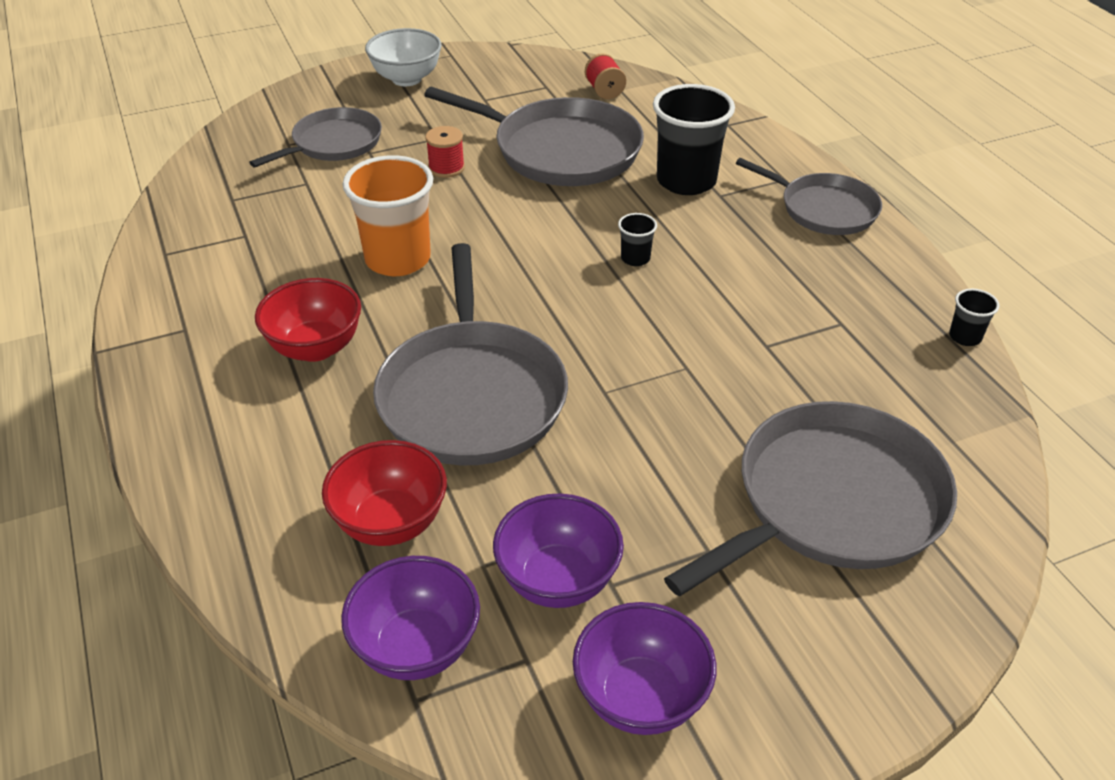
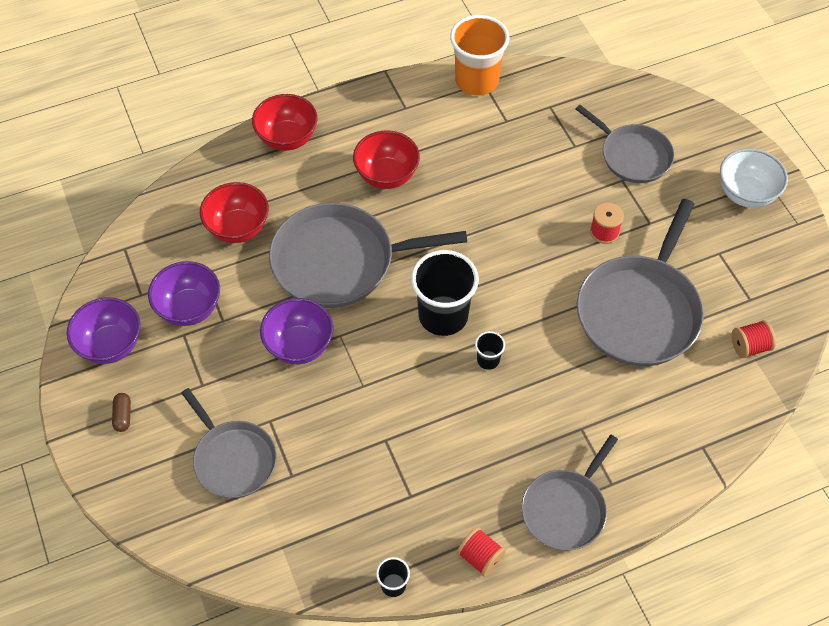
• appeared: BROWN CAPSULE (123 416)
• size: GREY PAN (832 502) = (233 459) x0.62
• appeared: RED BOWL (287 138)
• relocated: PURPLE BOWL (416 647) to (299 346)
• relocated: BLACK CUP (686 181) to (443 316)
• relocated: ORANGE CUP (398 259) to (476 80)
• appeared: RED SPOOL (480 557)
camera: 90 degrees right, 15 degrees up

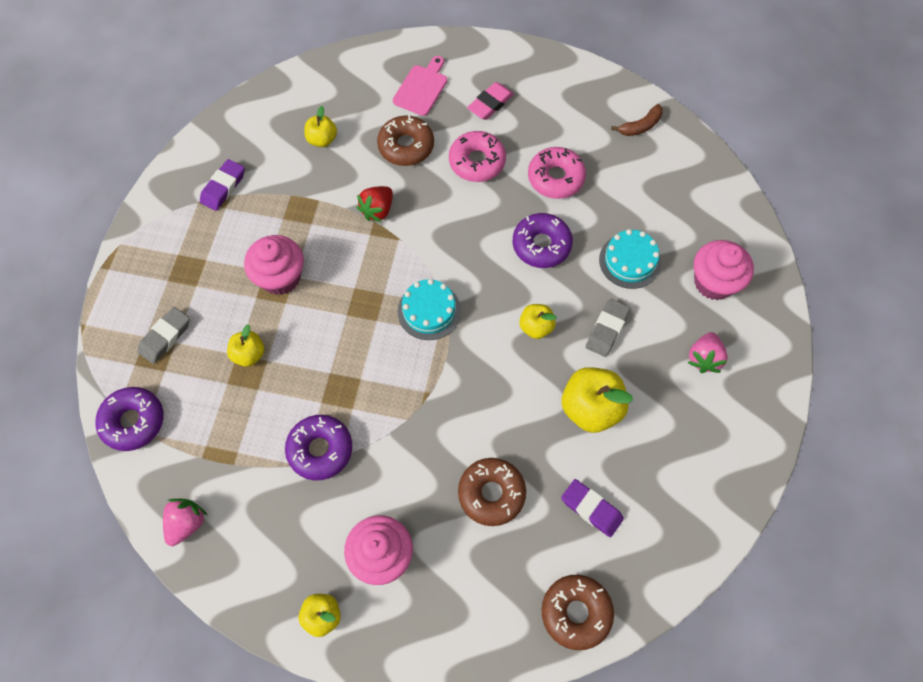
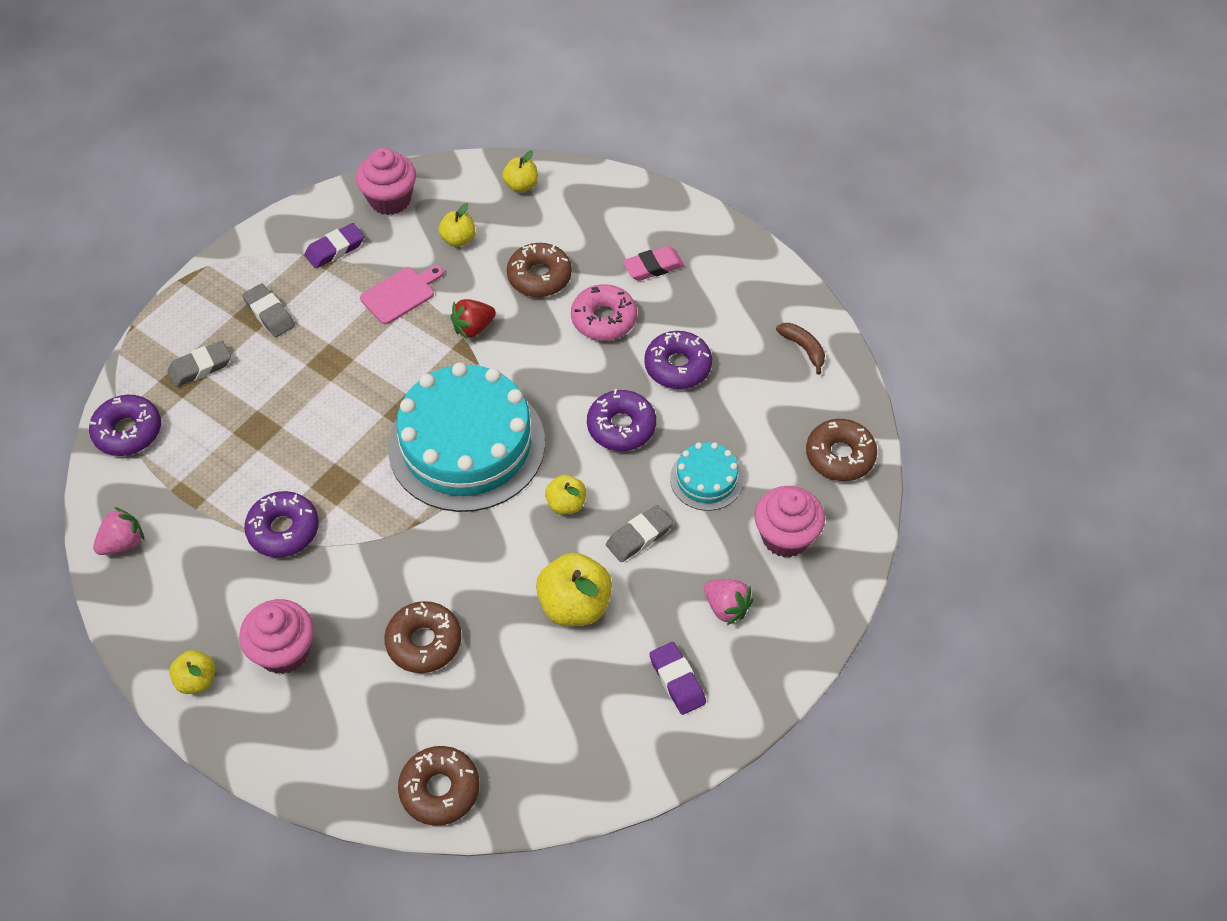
• appeared: GREY ERASER (269 313)
• relocated: PINK CUPCAKE (280 277) to (390 200)
• relocated: PINK CUTTING BOARD (421 88) to (400 294)
• size: TURQUOISE CAKE (429 311) = (466 444) x2.18
• relocated: YELLOW APPLE (249 354) to (521 185)
• colour: PINK DONUT (555 178) to PURPLE DONUT (677 366)
• relocated: PURPLE ERASER (591 509) to (677 680)
• spun: PINK STRAWBERRY (704 358) = (726 607) 90 degrees counterclockwise
• spun: BROWN BANANA (640 126) = (803 348) 120 degrees counterclockwise
• appeared: BROWN DONUT (840 456)
camera: 25 degrees right, 10 degrees down

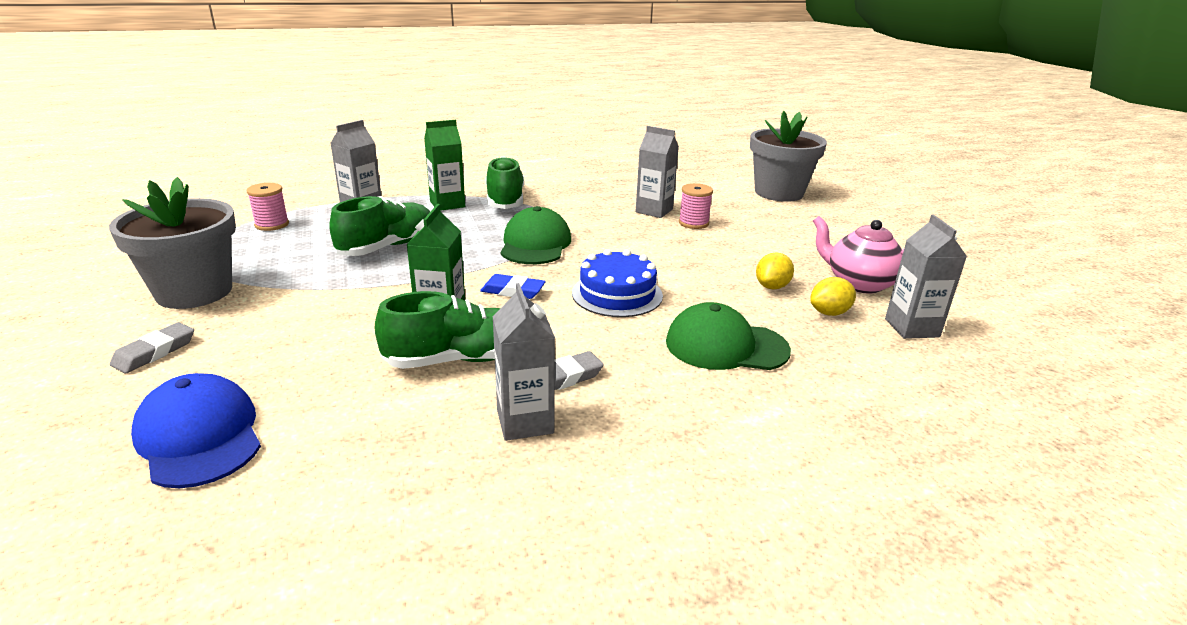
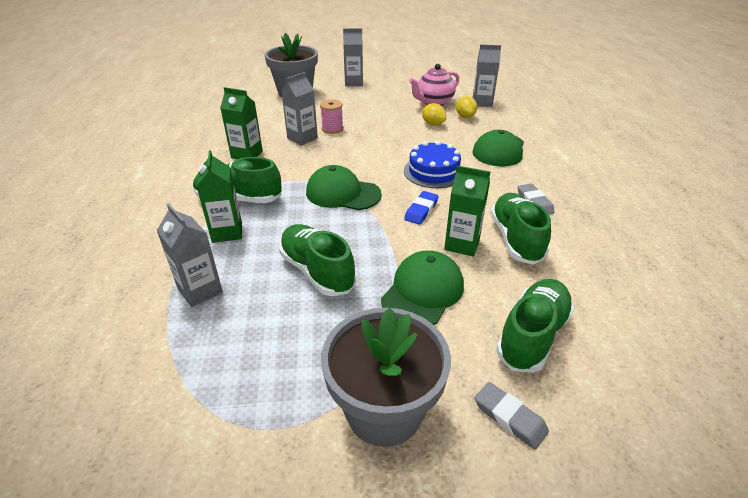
• appeared: GREEN CARTON (247 154)
• relocated: GREY CARTON (525 422) to (354 83)
• appeared: GREEN CAP (423 292)
• appeared: GREEN SHOE (532 335)
• missing: BLUE CAP (199 436)
• missing: PINK SPOOL (272 224)
camera: 75 degrees left, 10 degrees up

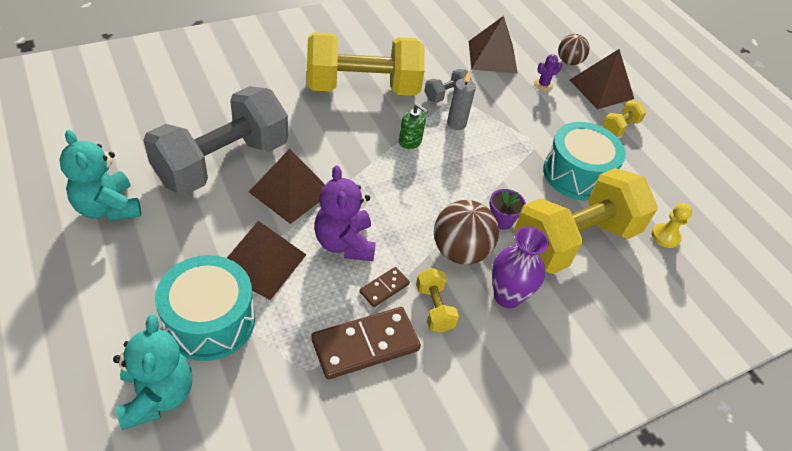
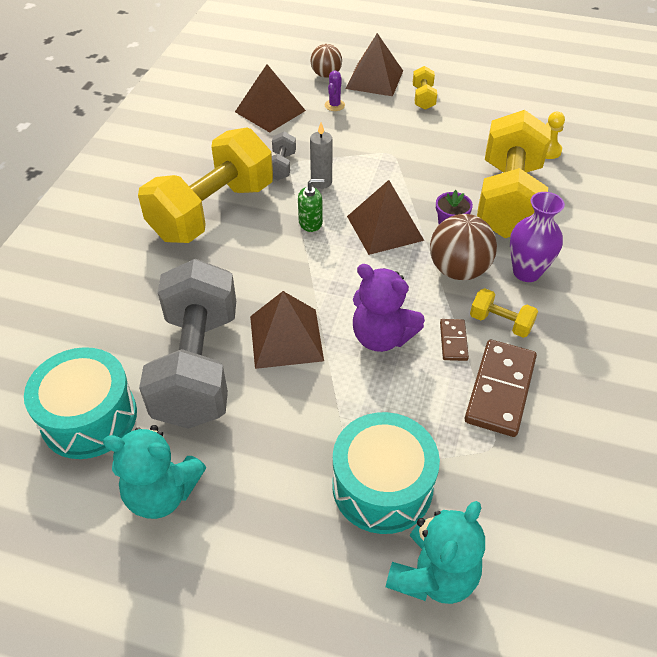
• relocated: TURQUOISE DRUM (576 174) to (89 417)
• relocated: BROWN PYRAMID (261 262) to (385 228)
• spun: TURQUOISE TEDDY BEAR (157 395) = (433 575) 90 degrees clockwise
camera: 40 degrees left, 0 degrees up

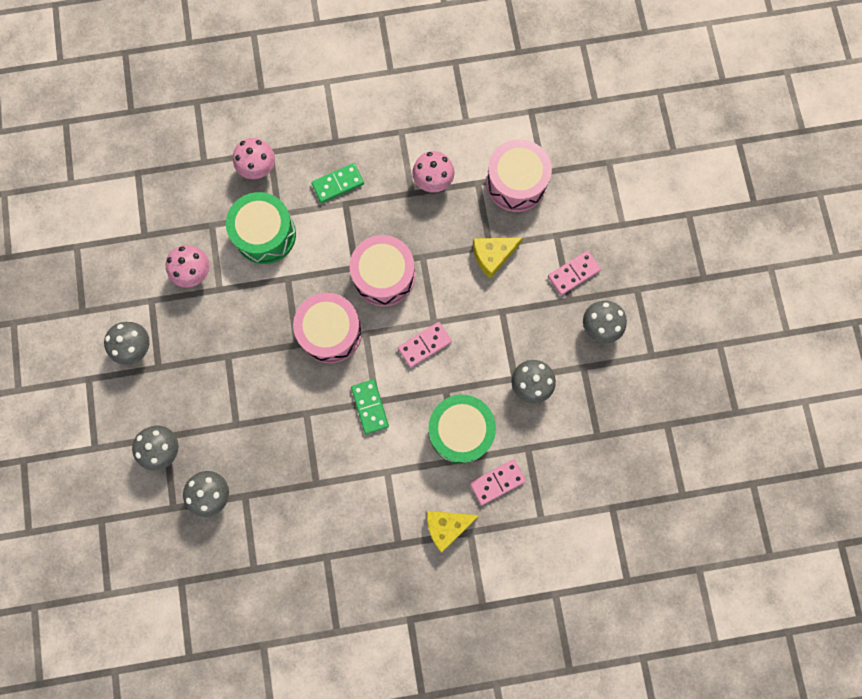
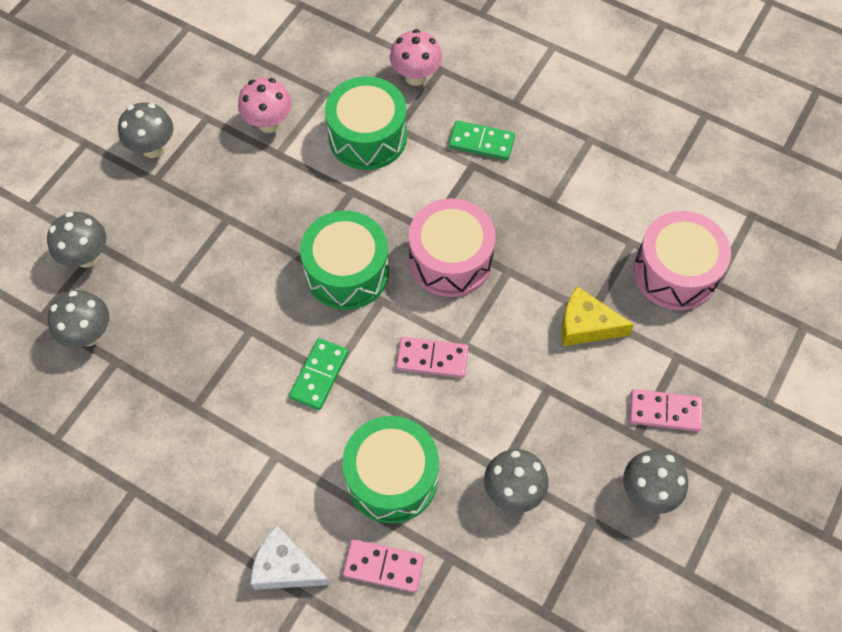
• colour: YELLOW CHEESE (447 526) to WHITE CHEESE (286 567)
• colour: PINK DRUM (330 332) to GREEN DRUM (347 272)
• missing: PINK MUSHROOM (433 182)
camera: 40 degrees right, 15 degrees down

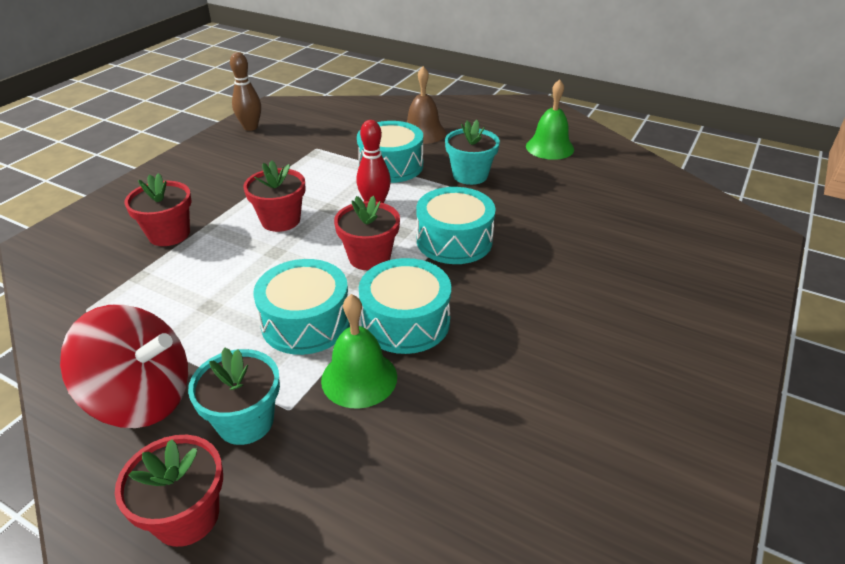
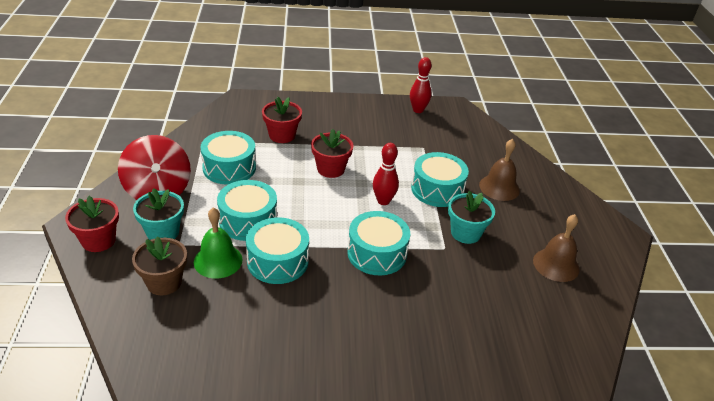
• appeared: BROWN FLOWER POT (164 282)
• appeared: TURQUOISE DRUM (229 168)
• colour: BROWN BOWLING PIN (250 127) to RED BOWLING PIN (418 110)
• colour: GREEN BELL (549 147) to BROWN BELL (556 265)
• missing: RED FLOWER POT (369 257)
camera: 55 degrees right, 0 degrees up

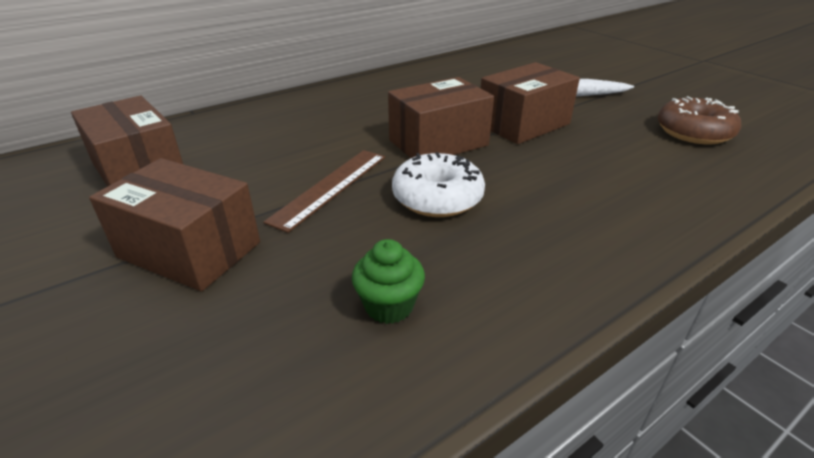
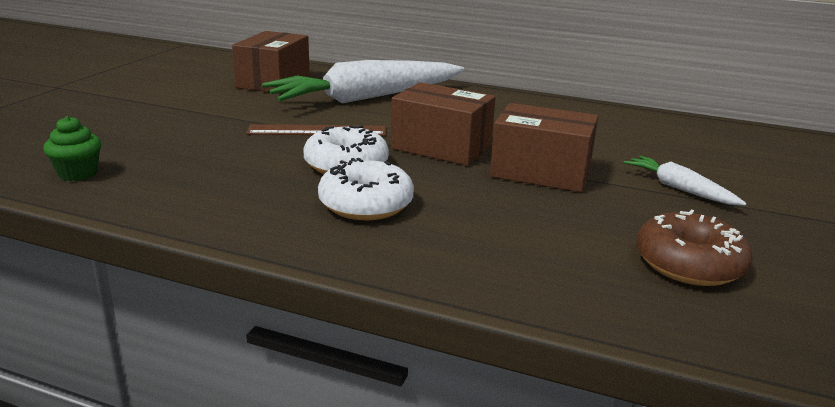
• relocated: GREEN CUPCAKE (389 306) to (78 173)
• appeared: WHITE CARROT (366 98)
• appeared: WHITE DONUT (366 204)
• missing: BROWN BOX (189 250)
camera: 55 degrees right, 10 degrees down

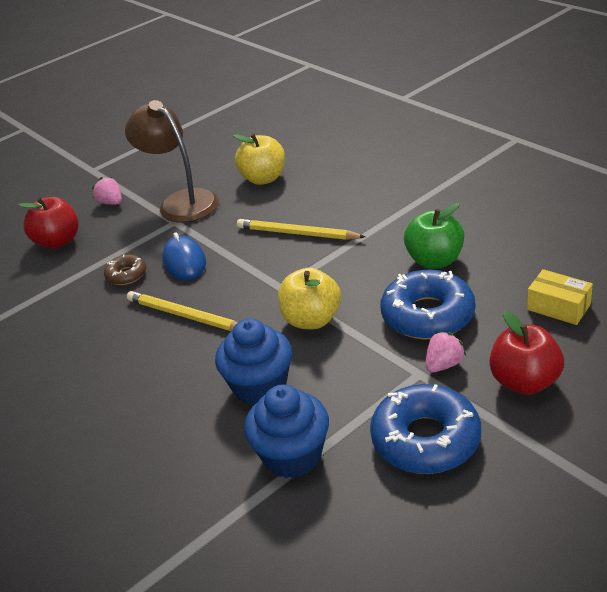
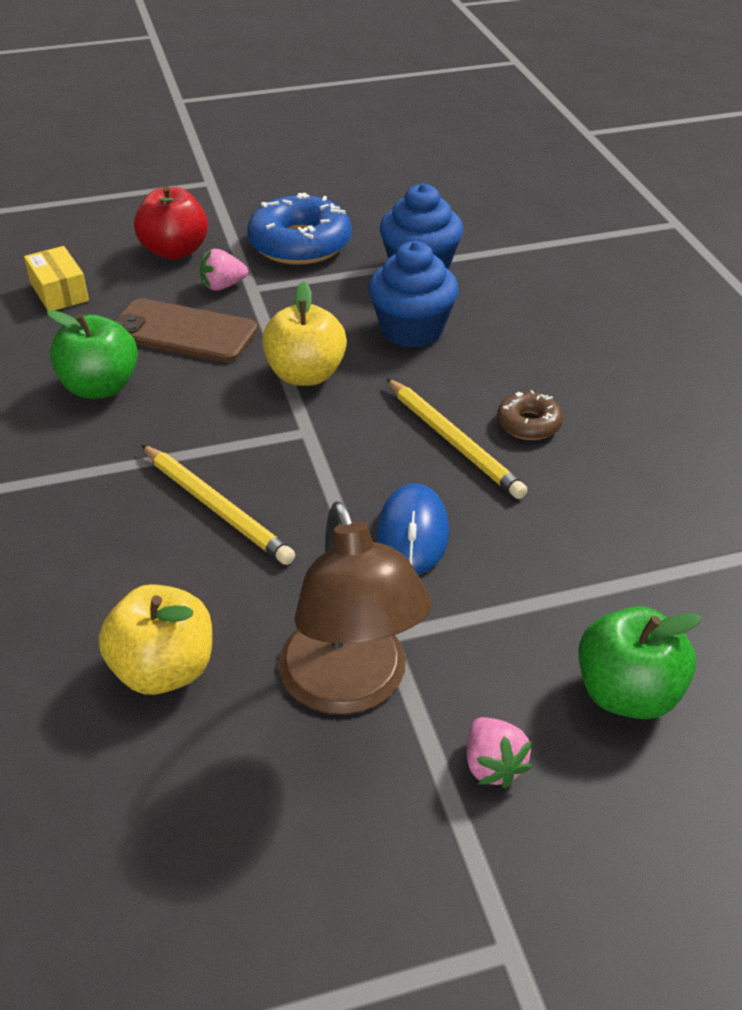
• exchanged: BLUE DONUT (428 315) to BROWN PHONE (183 332)
• relocated: BROWN DONUT (126 275) to (529 424)
• colour: RED APPLE (58 241) to GREEN APPLE (627 693)
camera: 160 degrees left, 5 degrees up

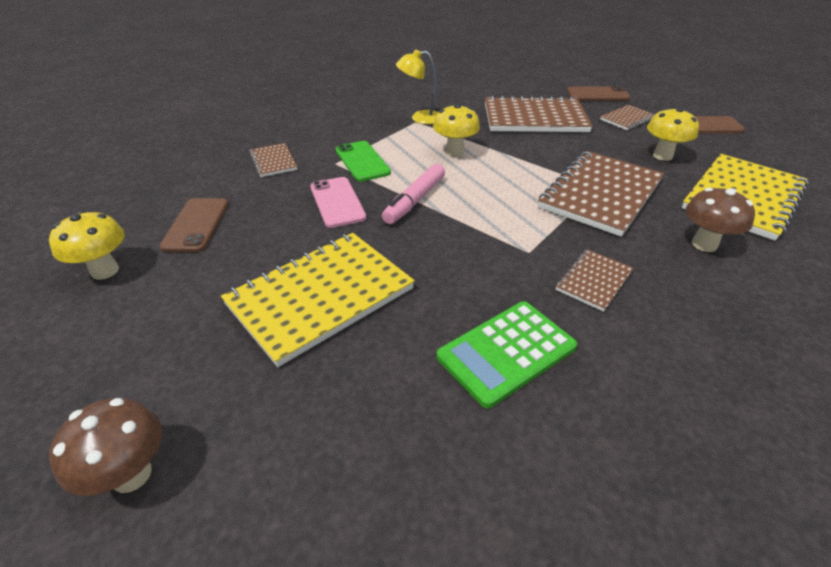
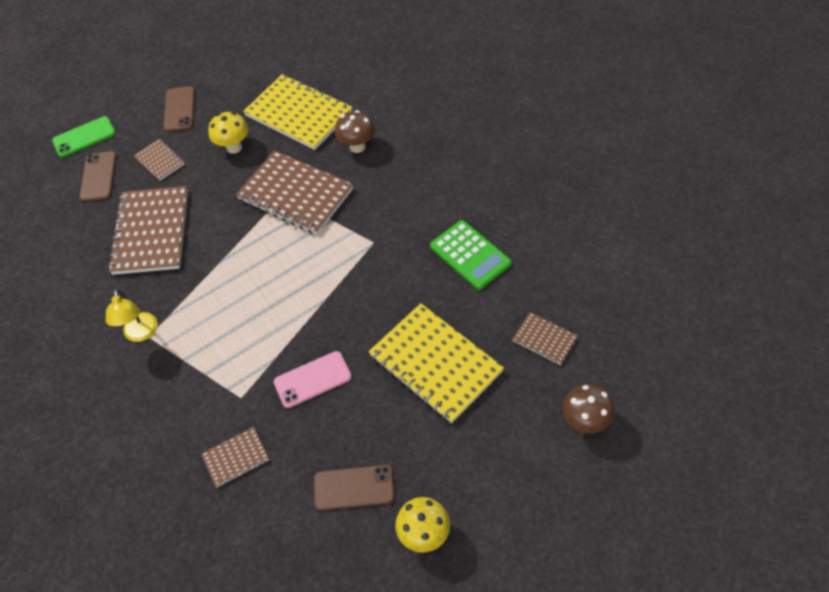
• relocated: GREEN PHONE (362 161) to (84 137)
• relocated: BROWN NOTEBOOK (593 281) to (544 339)
• missing: PINK MARKER (415 200)
• missing: YELLOW MUSHROOM (454 152)
camera: 90 degrees left, 15 degrees up

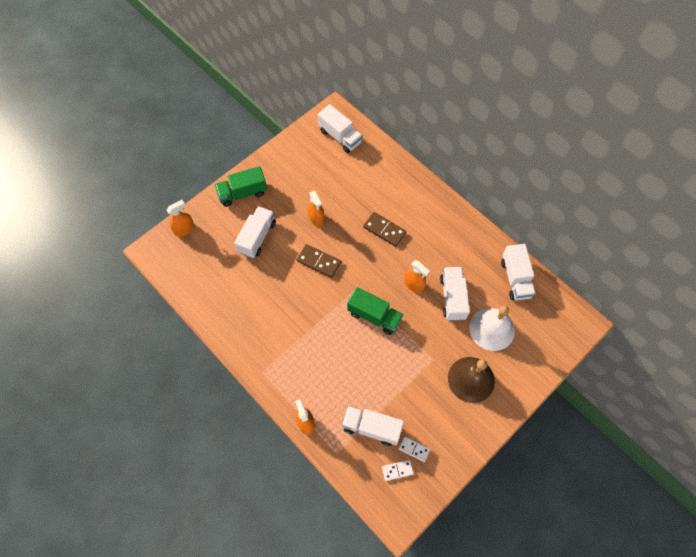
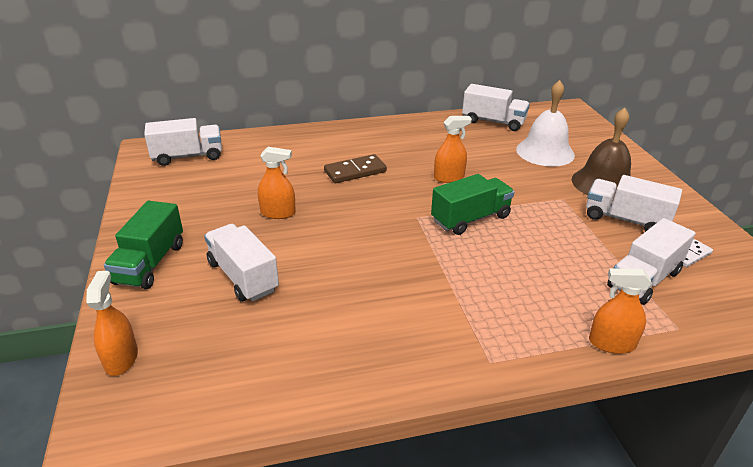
• relocated: WHITE TRUCK (452 298) to (625 219)
• missing: BROWN DOMINO (318 262)
• missing: WHITE DOMINO (397 470)
camera: 60 degrees left, 30 degrees down

